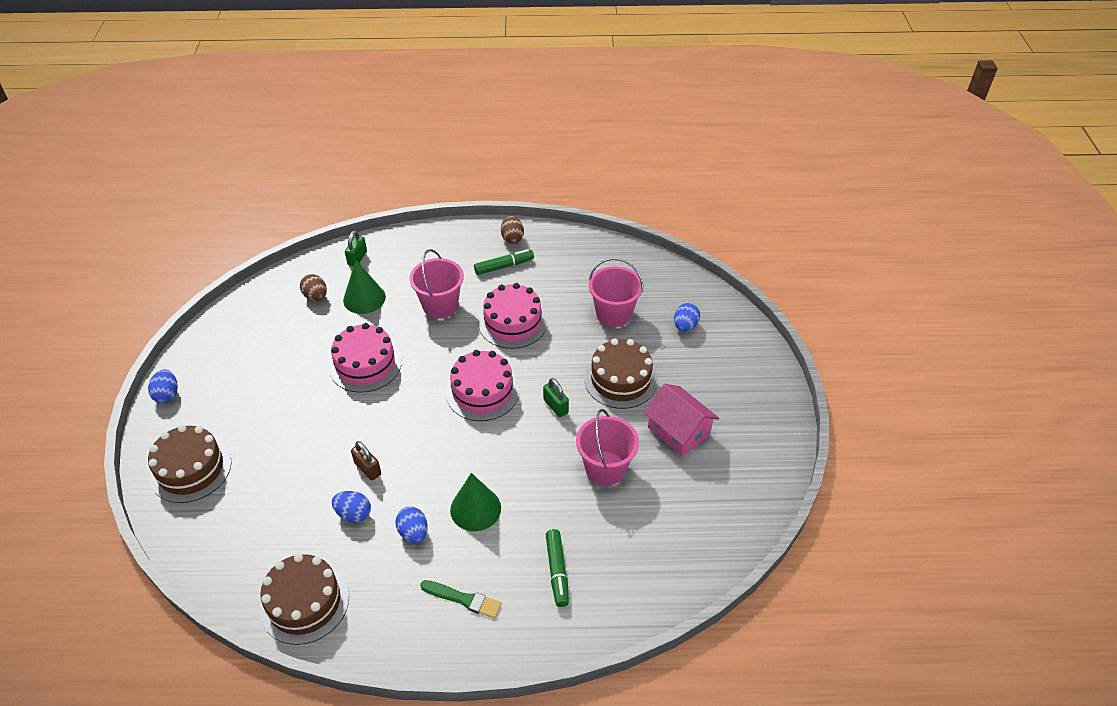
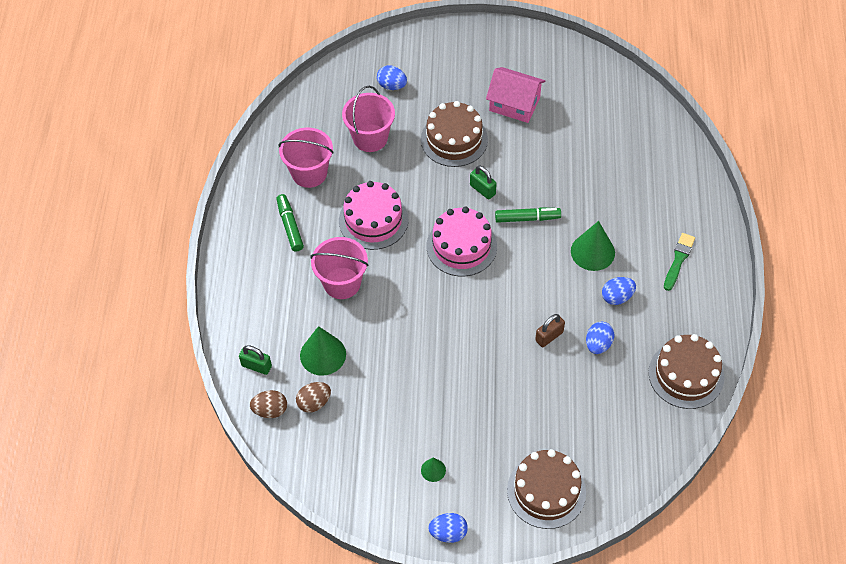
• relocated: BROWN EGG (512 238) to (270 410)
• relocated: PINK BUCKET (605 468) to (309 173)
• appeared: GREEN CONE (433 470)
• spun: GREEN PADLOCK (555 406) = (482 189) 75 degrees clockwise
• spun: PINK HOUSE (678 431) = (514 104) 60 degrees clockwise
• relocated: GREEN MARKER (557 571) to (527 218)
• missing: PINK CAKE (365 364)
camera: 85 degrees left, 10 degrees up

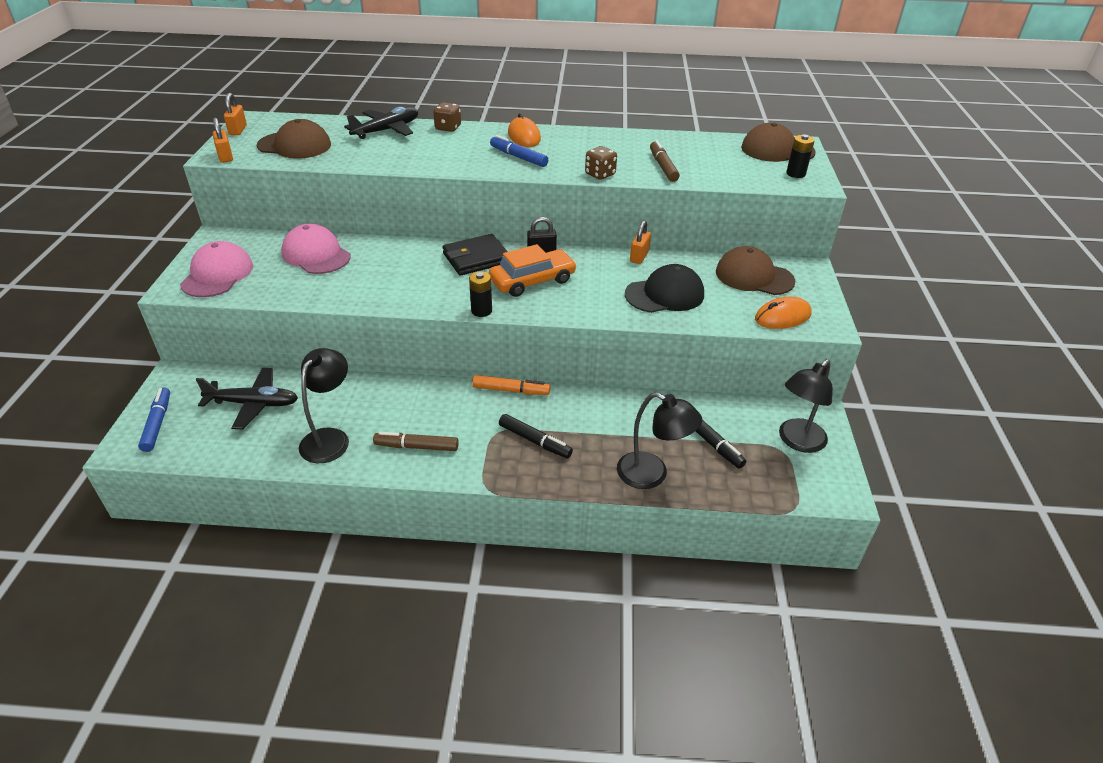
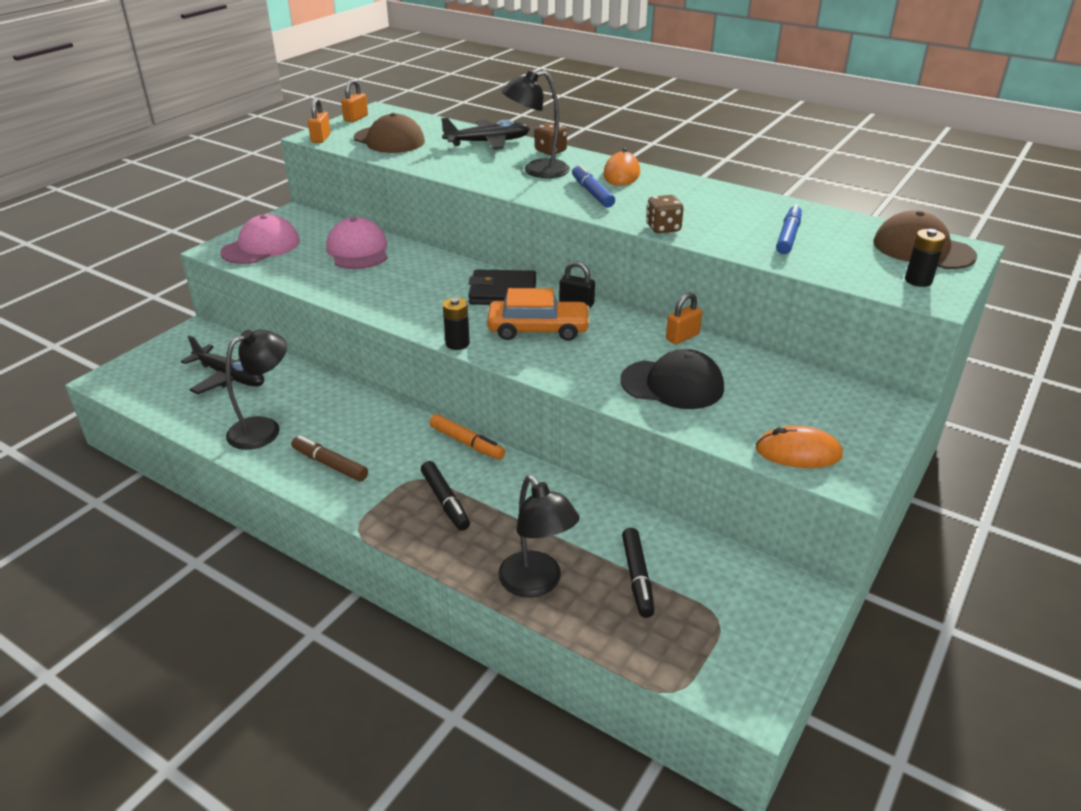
• relocated: BLACK LAMP (797 441) to (537 171)
• relocated: BLUE MARKER (157 424) to (788 236)
• missing: BROWN MARKER (663 167)
• missing: BROWN CAP (754 276)
camera: 30 degrees right, 5 degrees down

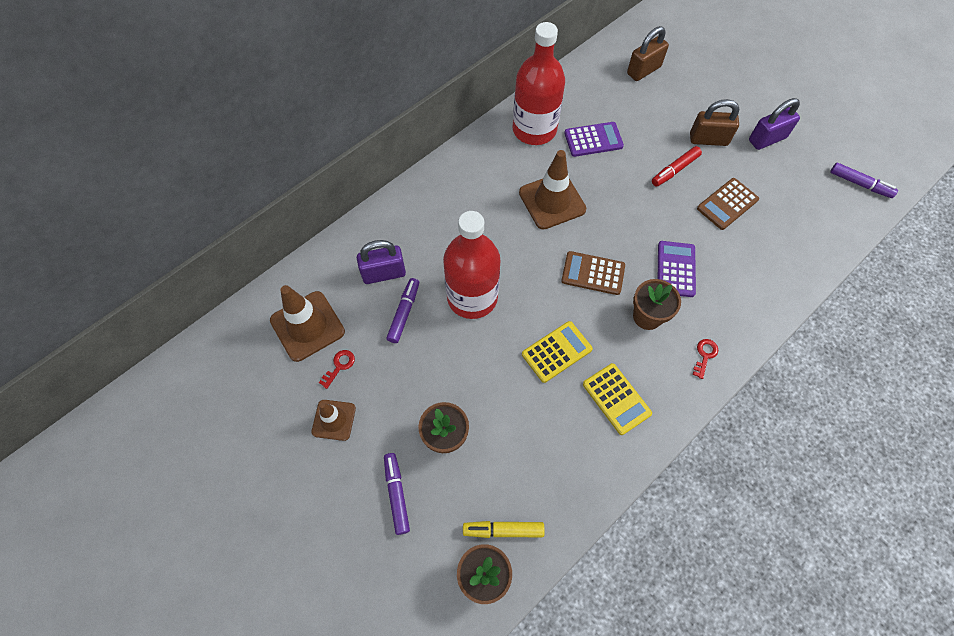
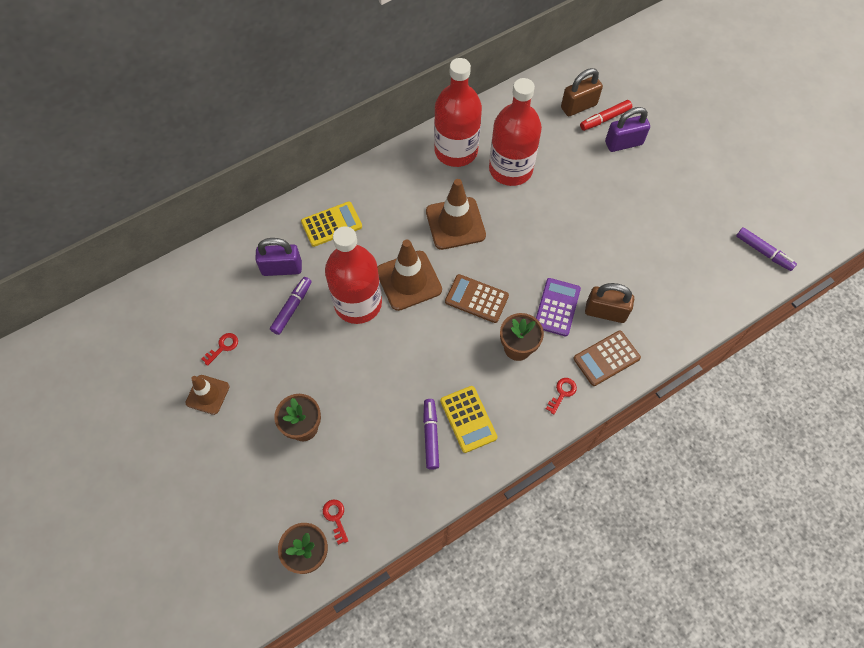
• relocated: YELLOW CALCULATOR (556 352) to (331 224)
• exchanged: YELLOW MARKER (503 530) to RED KEY (335 517)
• relocated: BROWN TRAFFIC CONE (307 326) to (409 280)
• relocated: PURPLE MARKER (397 494) to (431 435)
• exchanged: PURPLE CALCULATOR (593 140) to RED BOTTLE (510 169)
• relocated: BROWN CALCULATOR (727 204) to (606 358)
• relocated: RED MARKER (674 170) to (604 119)
• relocated: BROWN PADLOCK (708 139) to (605 312)
• relocated: PURPLE PADLOCK (767 139) to (623 143)
camera: 10 degrees right, 0 degrees up

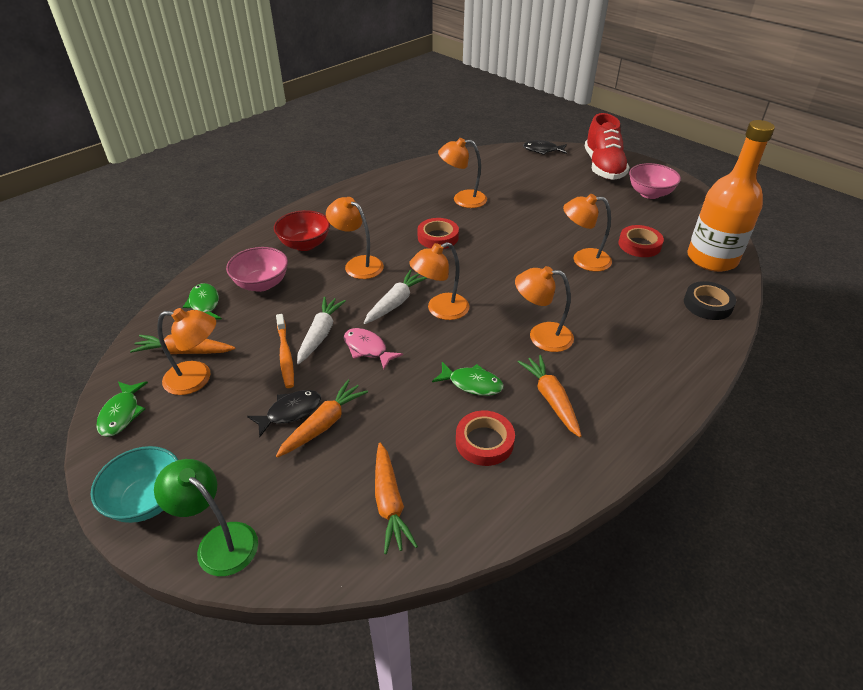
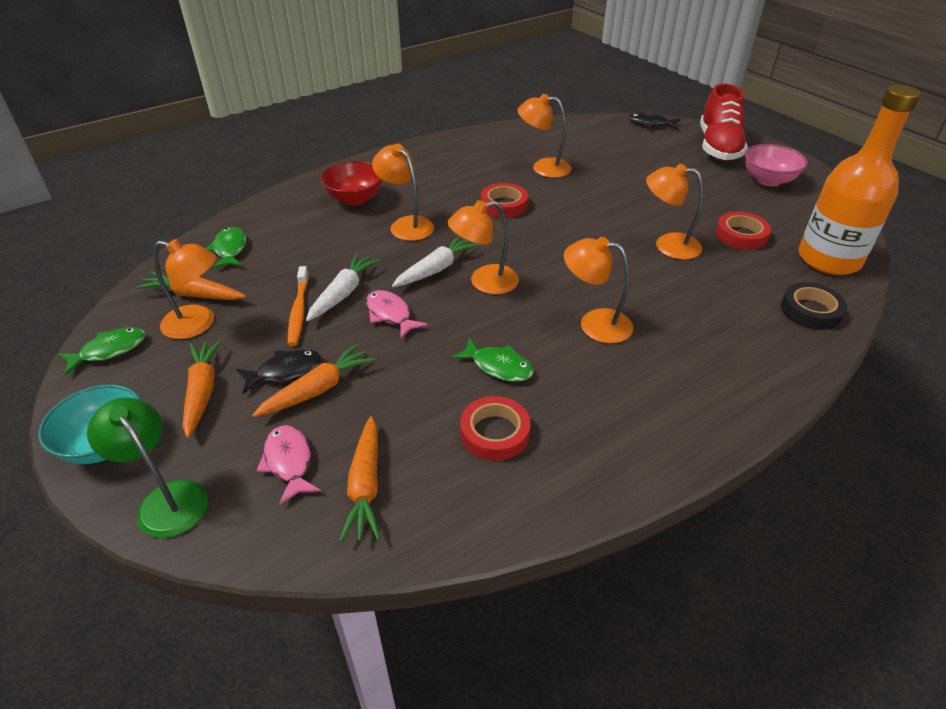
• spun: GREEN FISH (121 414) = (109 350) 135 degrees counterclockwise
• relocated: ORANGE CARROT (551 399) to (202 391)
• appeared: PINK FISH (289 462)
• missing: PINK BOWL (261 284)
camera: 10 degrees right, 0 degrees up

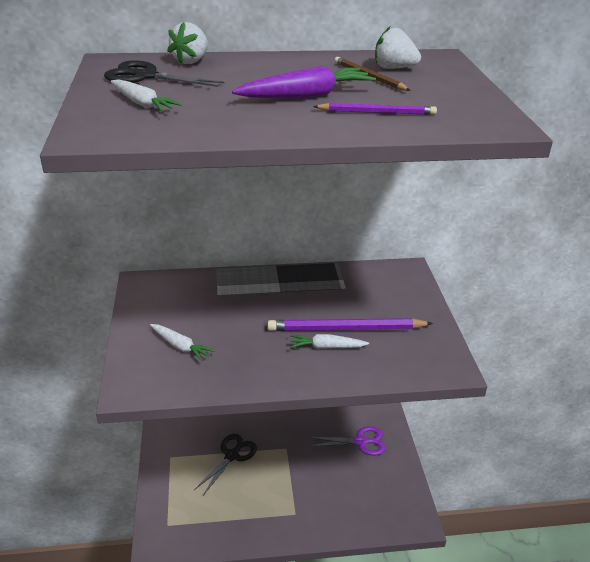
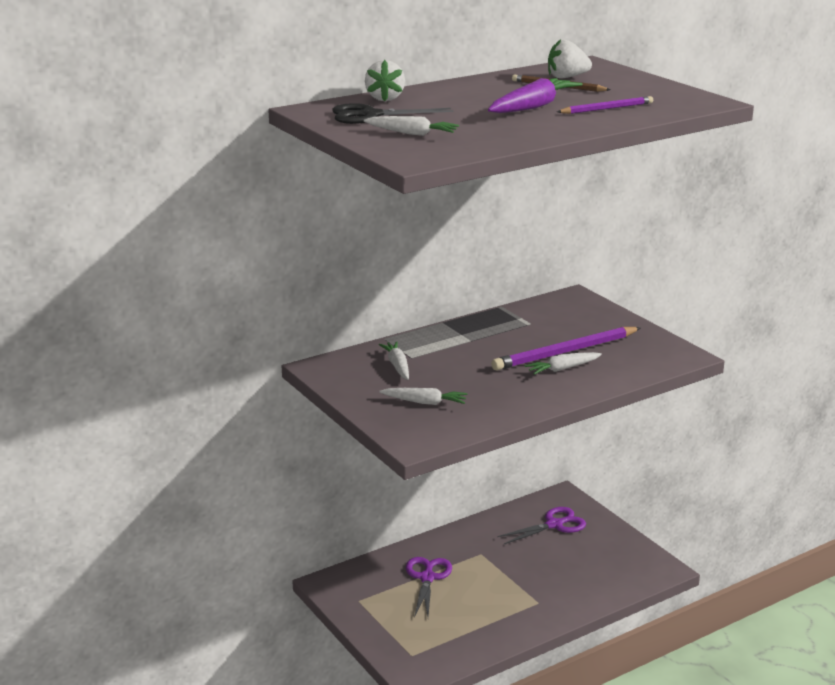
• appeared: WHITE CARROT (397 366)
• colour: BLACK SCISSORS (232 456) to PURPLE SCISSORS (427 578)
camera: 25 degrees left, 10 degrees down

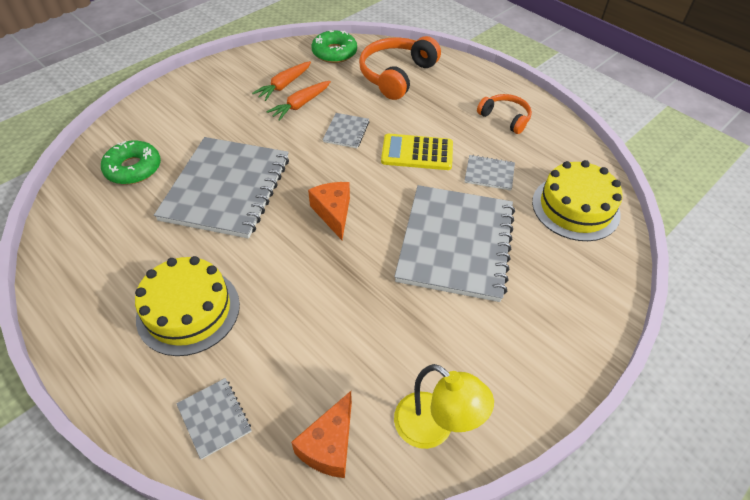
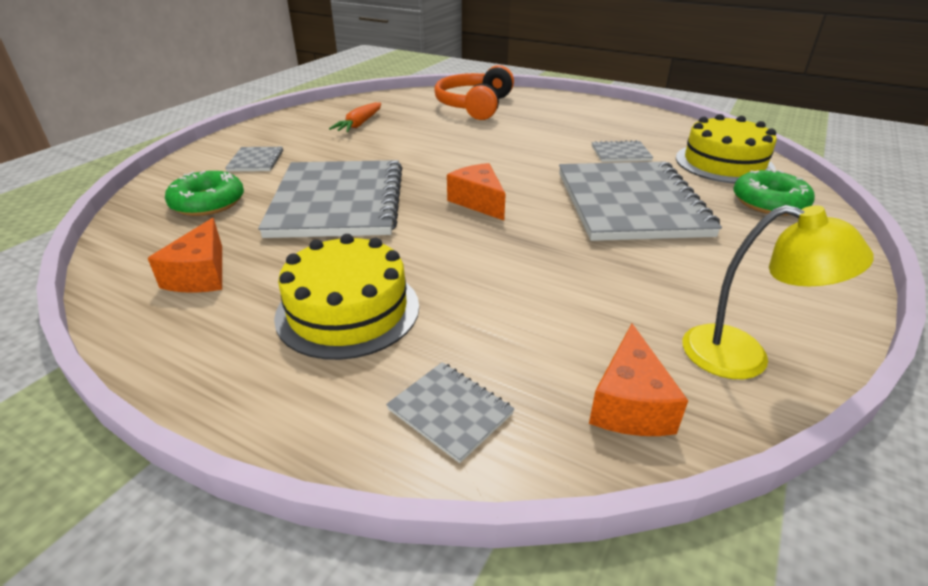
• appeared: ORANGE CHEESE (201 275)
• relocated: GREY NOTEBOOK (346 132) to (256 161)
• relocated: GREEN DONUT (334 53) to (769 202)
• missing: ORANGE CARROT (300 104)
• missing: YELLOW CALCULATOR (417 153)
• missing: ORANGE HEADPHONES (505 118)
camera: 15 degrees left, 15 degrees down

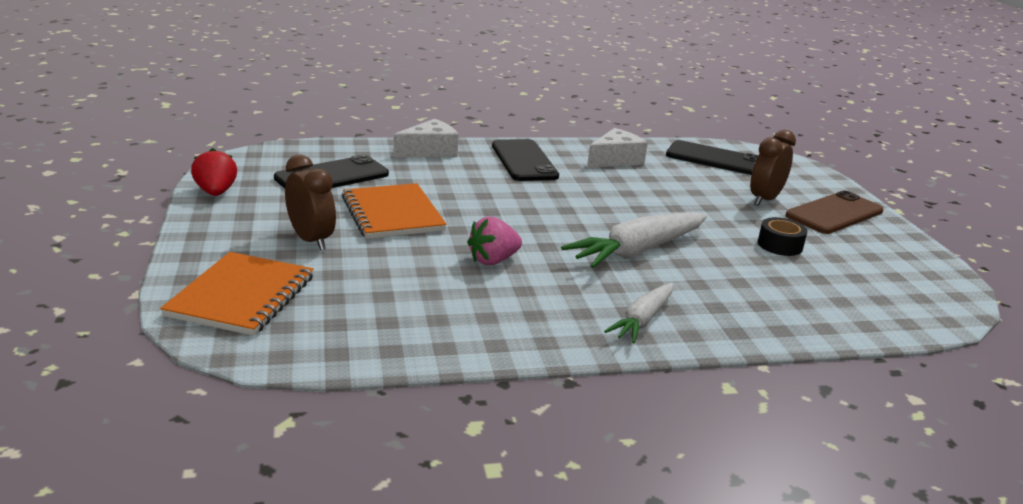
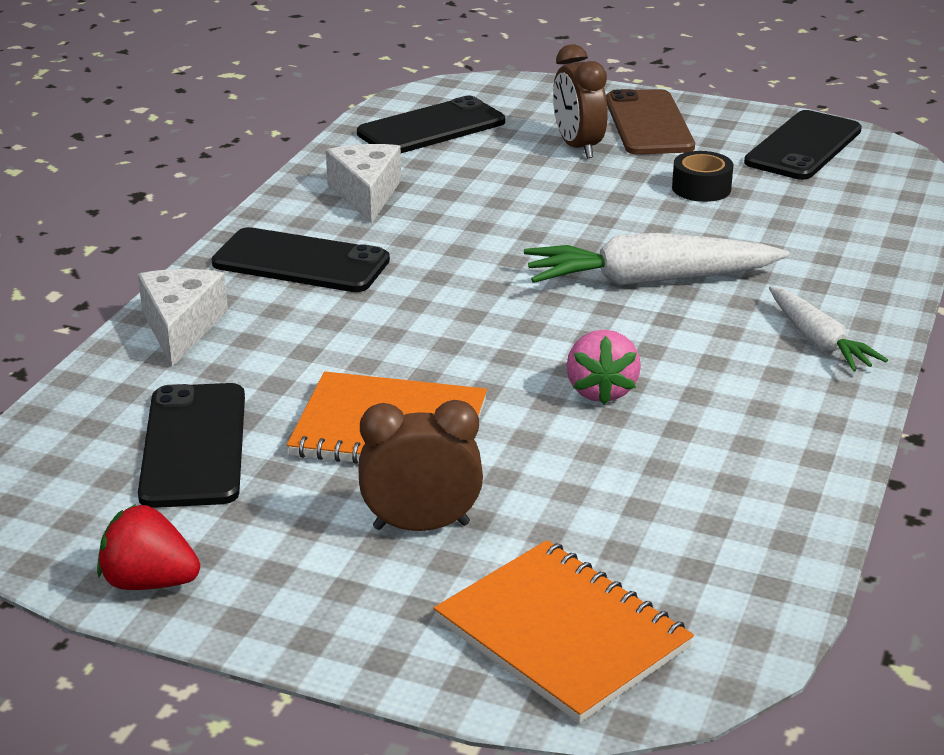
• spun: WHITE CARROT (638 251) = (650 280) 90 degrees clockwise
• appeared: BLACK PHONE (803 146)
camera: 55 degrees left, 5 degrees up

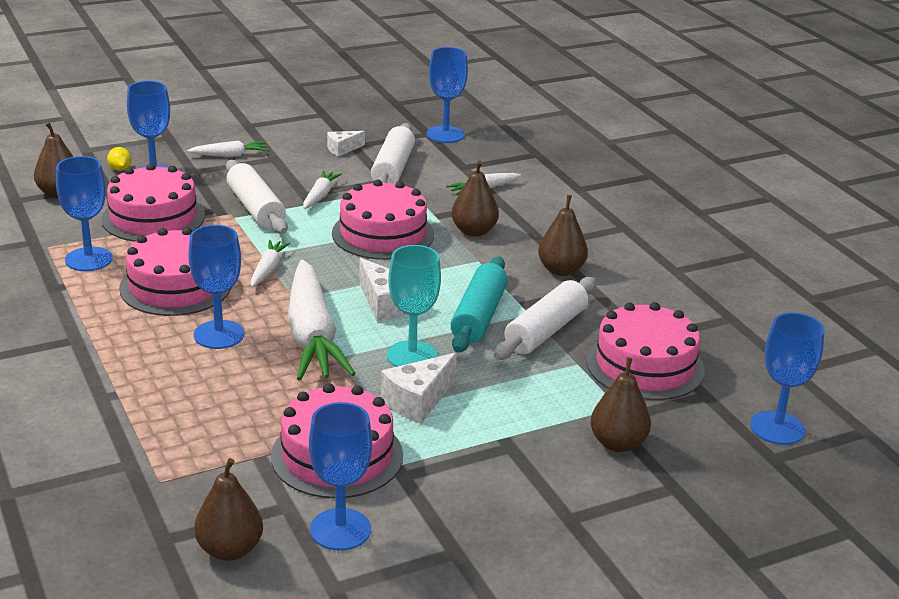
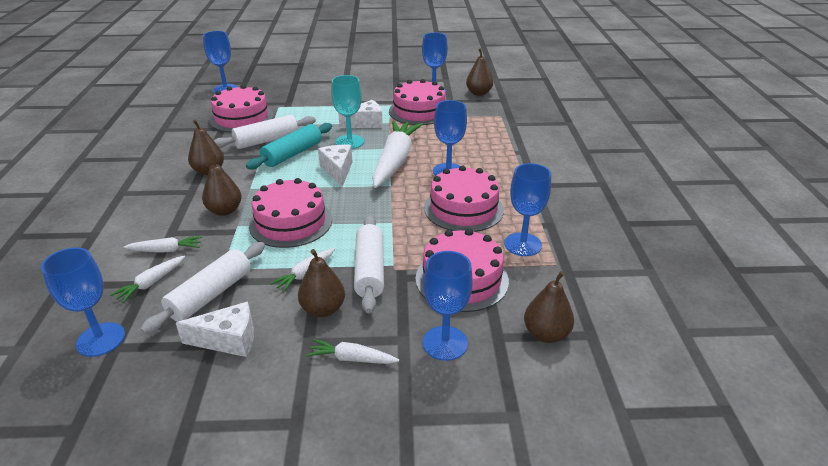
• relocated: WHITE CARROT (268 269) to (151 283)
• size: WHITE CHEESE (342 149) = (228 340) x1.61
• relocated: BROWN PEAR (618 443) to (323 309)
• missing: YELLOW LEMON (120 169)
camera: 155 degrees left, 5 degrees up

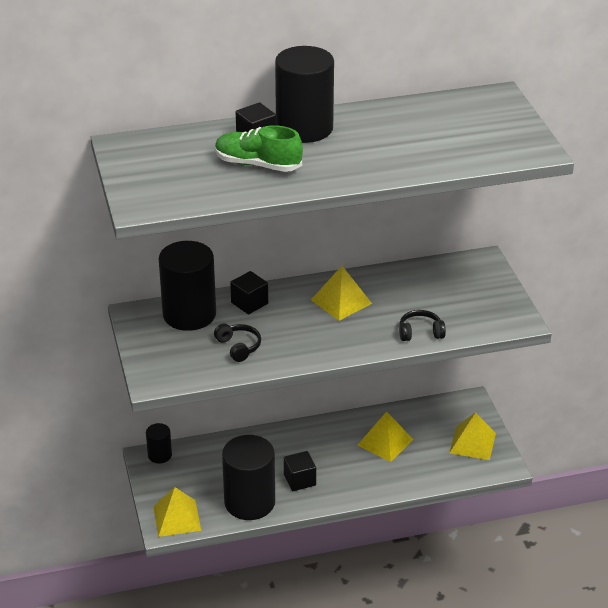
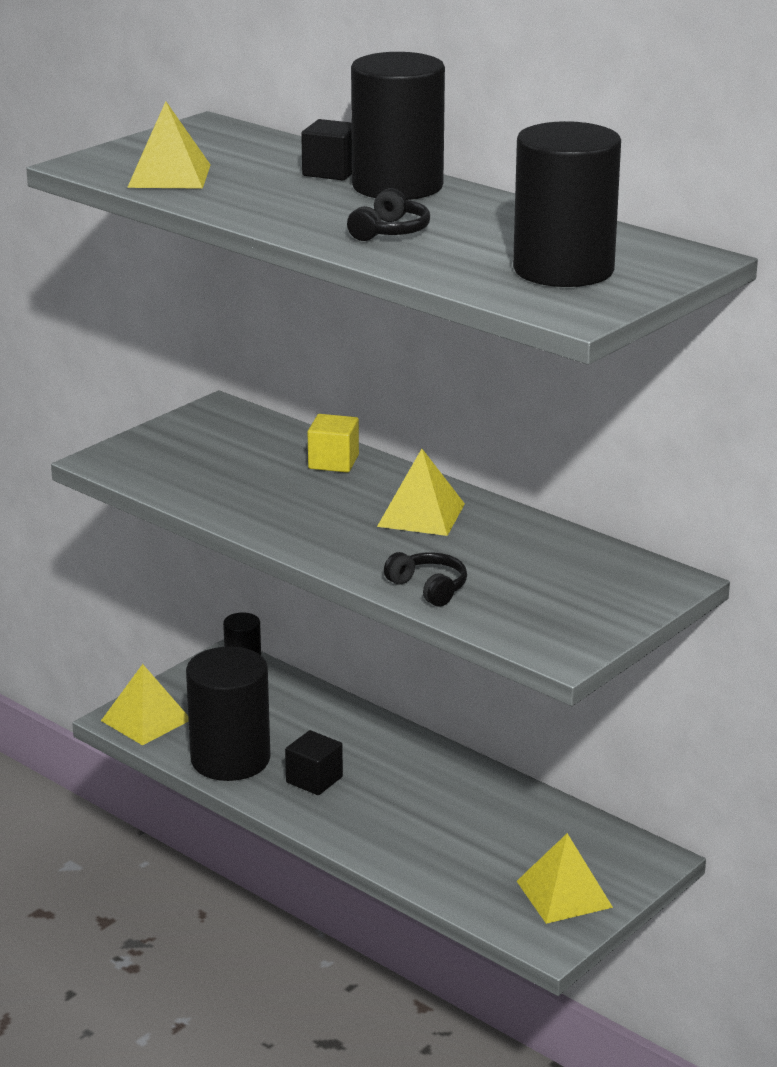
• relocated: YELLOW PYRAMID (385 442) to (169 176)
• colour: BLACK CUBE (249 303) to YELLOW CUBE (333 462)
• relocated: BLACK HEADPHONES (238 347) to (390 231)
• relocated: BLACK CYLINDER (189 314) to (563 270)
• missing: GREEN SHOE (258 165)
camera: 55 degrees right, 10 degrees down

